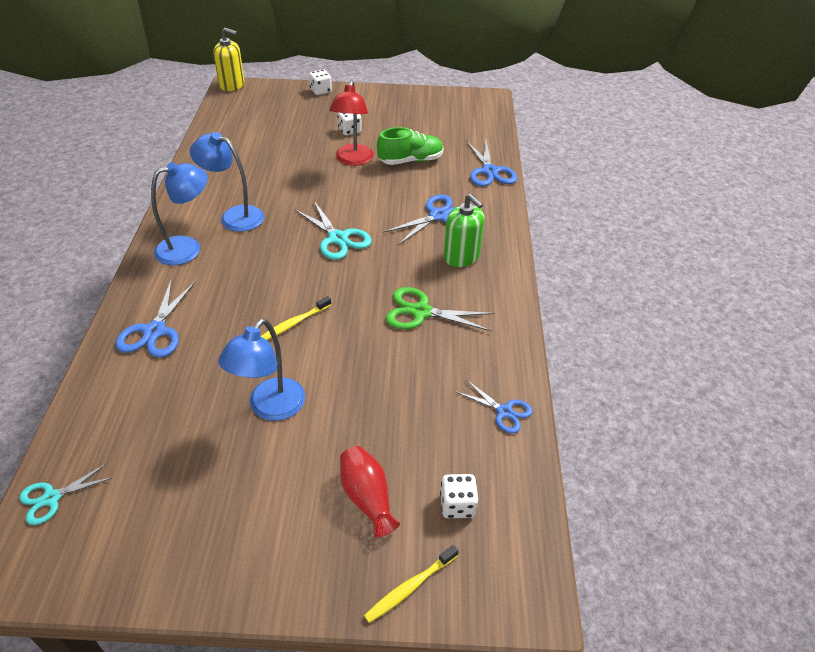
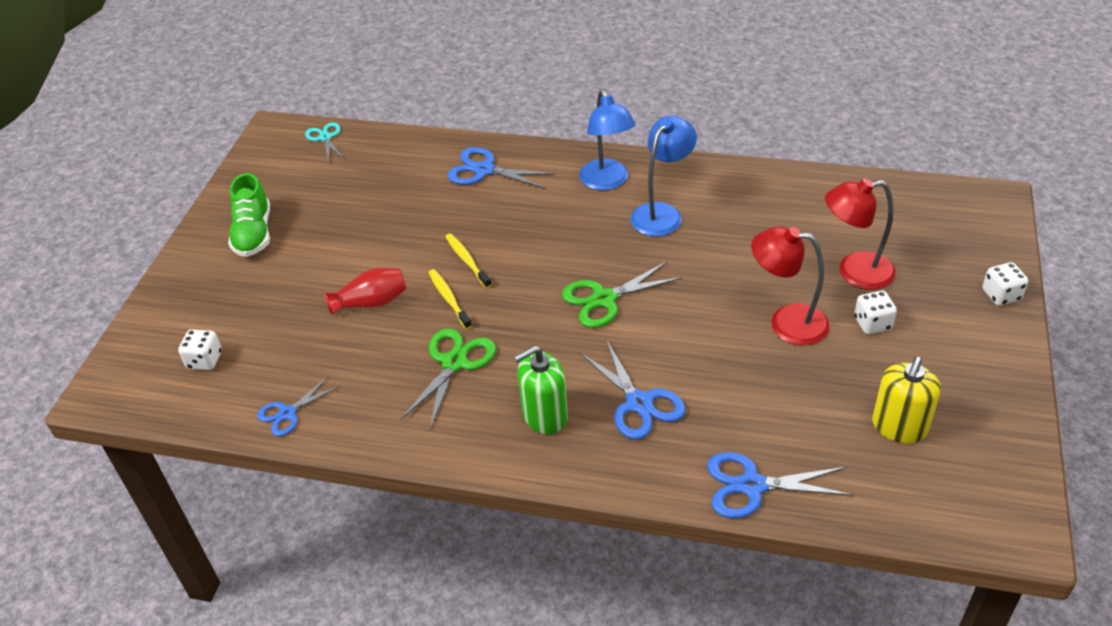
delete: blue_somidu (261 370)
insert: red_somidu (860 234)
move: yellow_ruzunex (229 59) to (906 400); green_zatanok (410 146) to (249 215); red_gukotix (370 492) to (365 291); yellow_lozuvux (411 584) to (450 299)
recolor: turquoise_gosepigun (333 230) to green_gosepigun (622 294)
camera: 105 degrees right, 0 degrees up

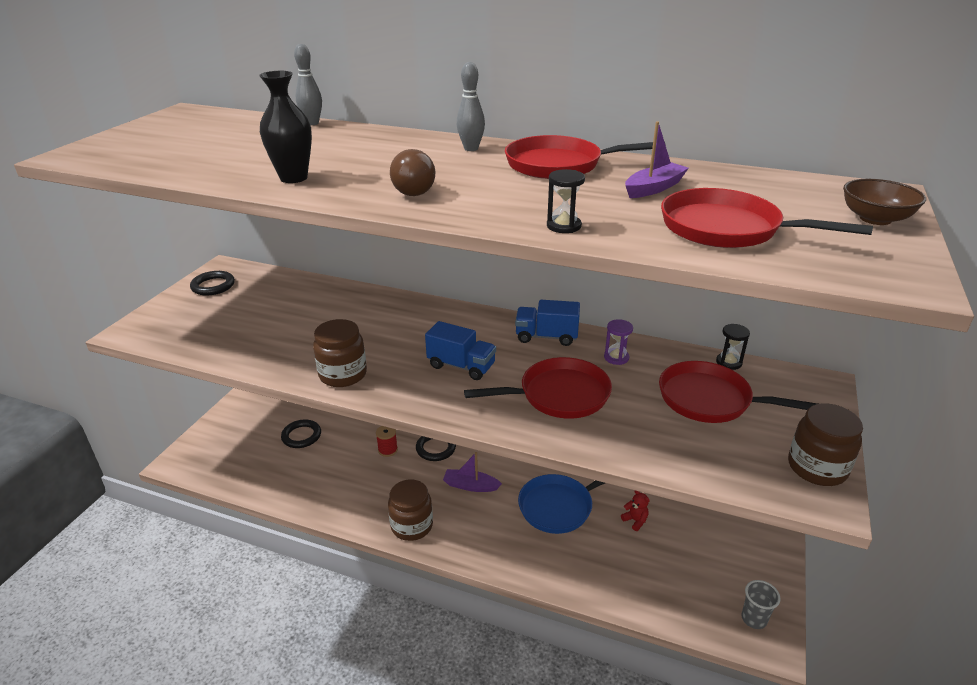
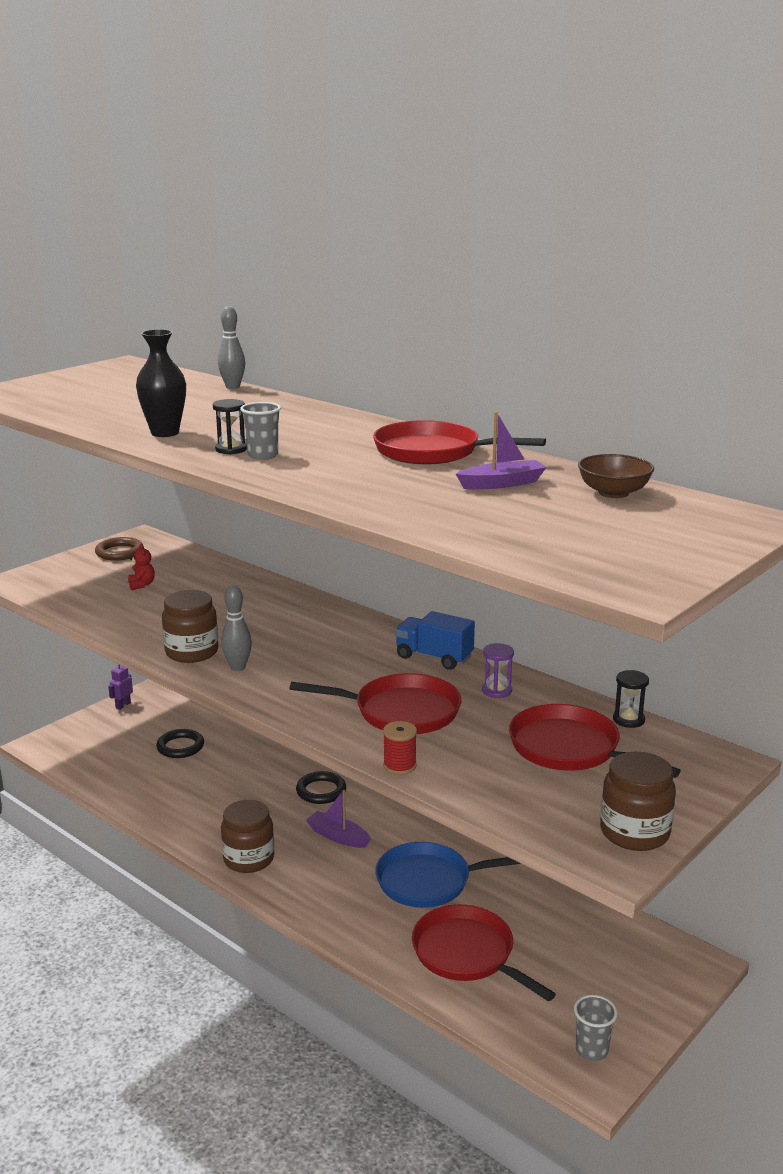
delete: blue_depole (460 350)
insert: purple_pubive (120 686)
move: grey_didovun (471 106) to (236 628); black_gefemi (566 201) to (230 426); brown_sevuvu (884 202) to (616 476); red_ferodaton (767 218) to (484 953); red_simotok (387 441) to (400 748); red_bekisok (635 510) to (141 567)
replace: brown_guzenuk (412 172) to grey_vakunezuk (260 431)
recolor: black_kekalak (212 283) to brown_kekalak (119 549)
camera: 20 degrees right, 10 degrees down

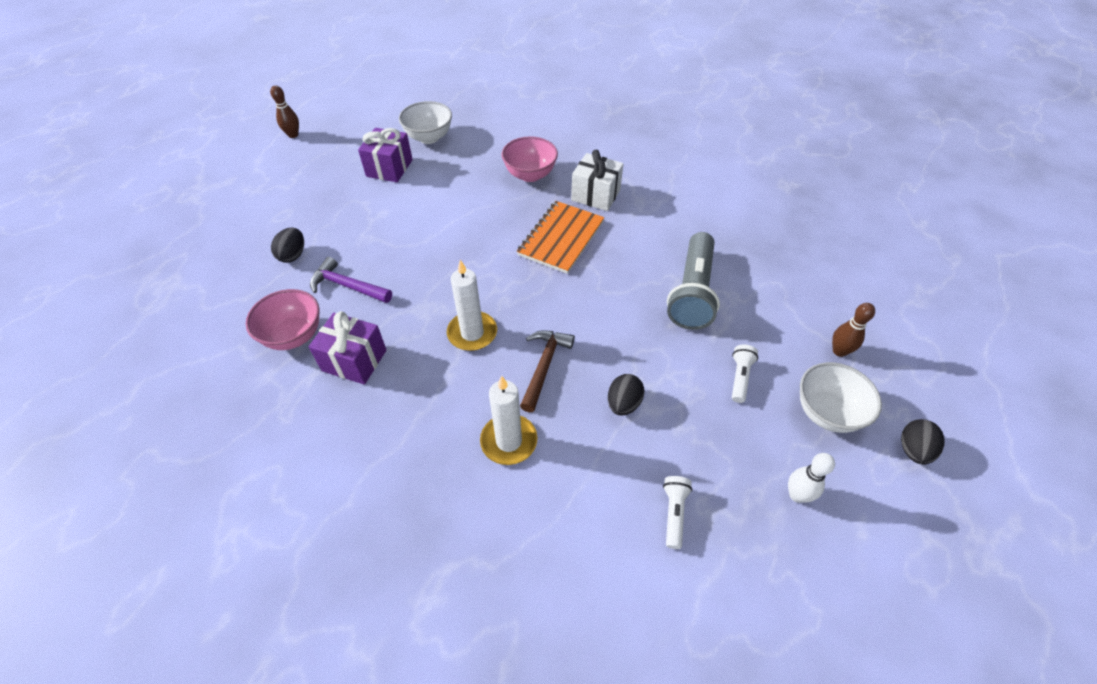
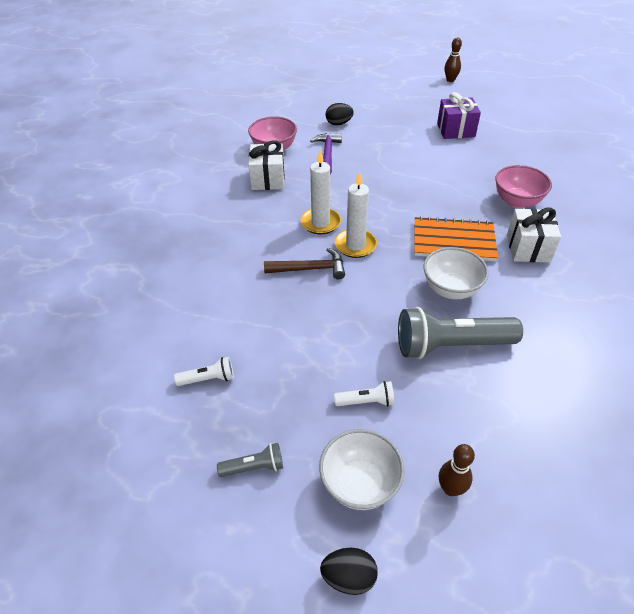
delete: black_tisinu (626 395)
move: white_sevuvu (425 122) to (456 273); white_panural (508 420) to (356 215)
replace: white_didovun (811 478) to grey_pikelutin (250 460)
recolor: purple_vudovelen (347 348) to white_vudovelen (266 165)
camera: 70 degrees right, 5 degrees down

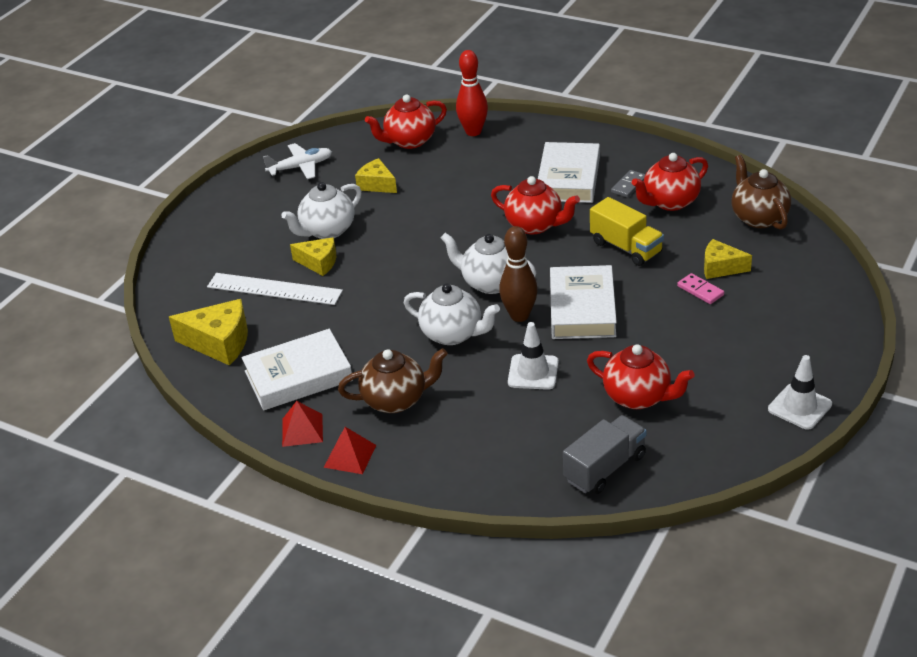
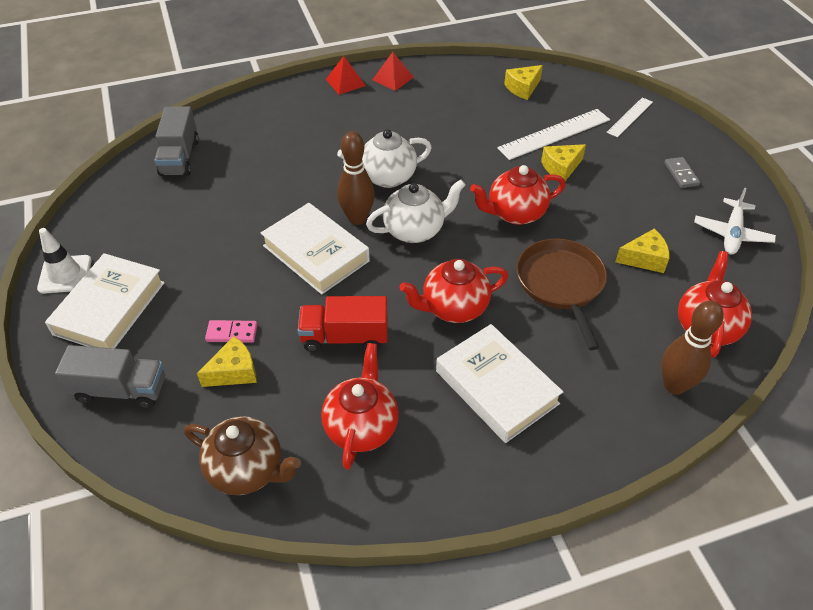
delete: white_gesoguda (321 210); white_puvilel (533 356); brown_gesoguda (393 380)
insert: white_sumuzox (629 117); brown_ferodaton (561 294); grey_depole (110 377)
move: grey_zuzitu (628 184) to (682 172); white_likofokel (297 369) to (105 300); red_gesoguda (641 376) to (518 195)
recolor: red_didovun (472 93) to brown_didovun (692 348); yellow_depole (627 231) to red_depole (343 324)
resize: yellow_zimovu (208 332) = (523 82) x0.64
camera: 130 degrees right, 10 degrees up

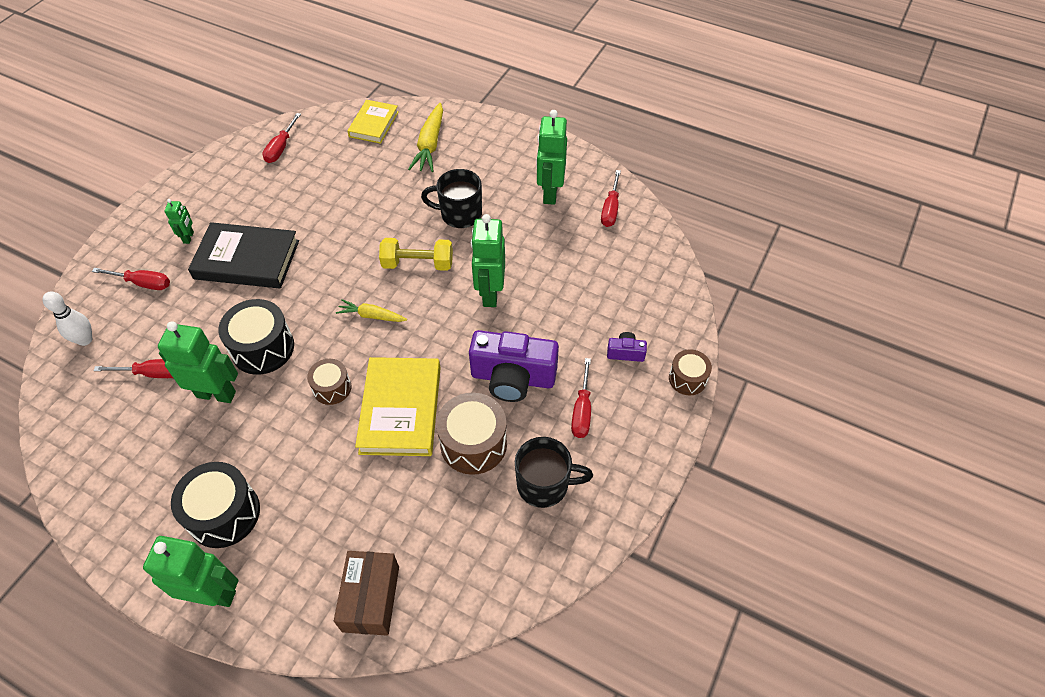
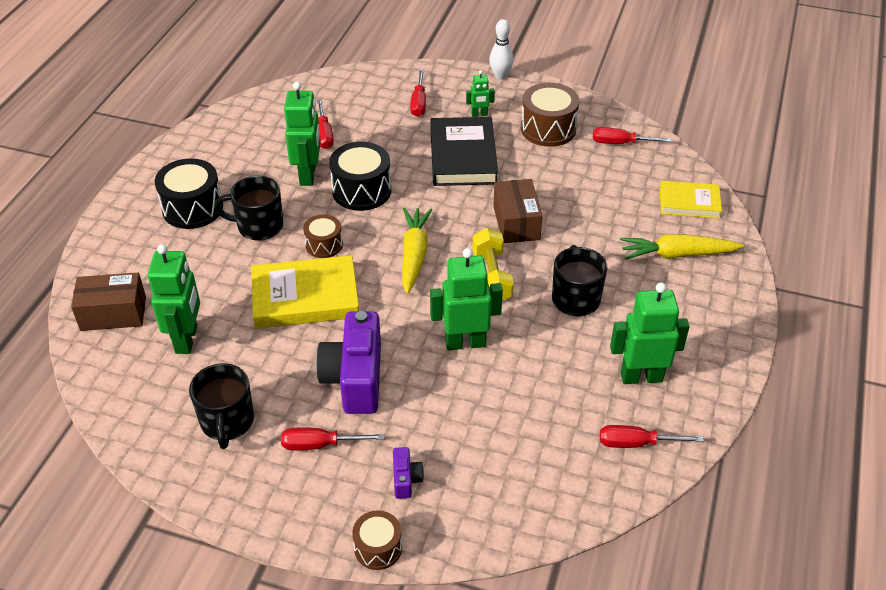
insert: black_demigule (248 208); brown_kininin (518 211)
move: white_didovun (67 318) to (501 49); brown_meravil (471 434) to (550 115); green_pubive (190 571) to (174 299)
resize: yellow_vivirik (371 310) = (417 250) x1.62
camera: 80 degrees right, 10 degrees down

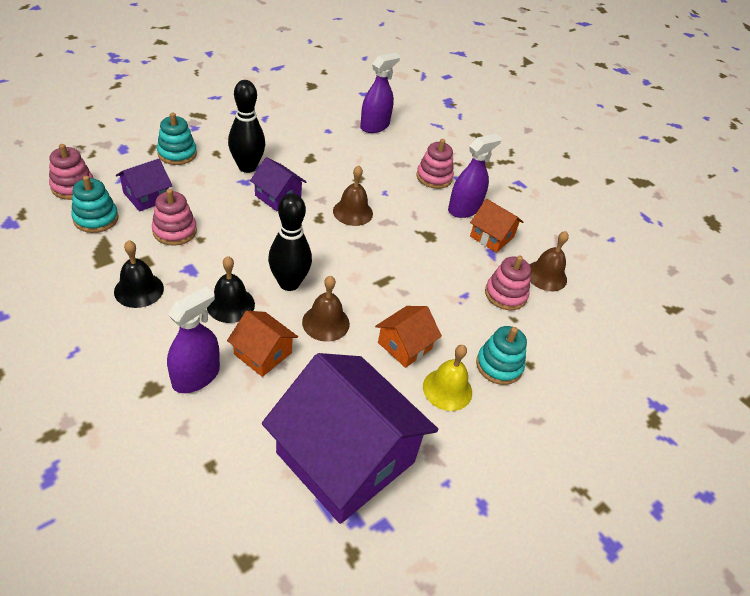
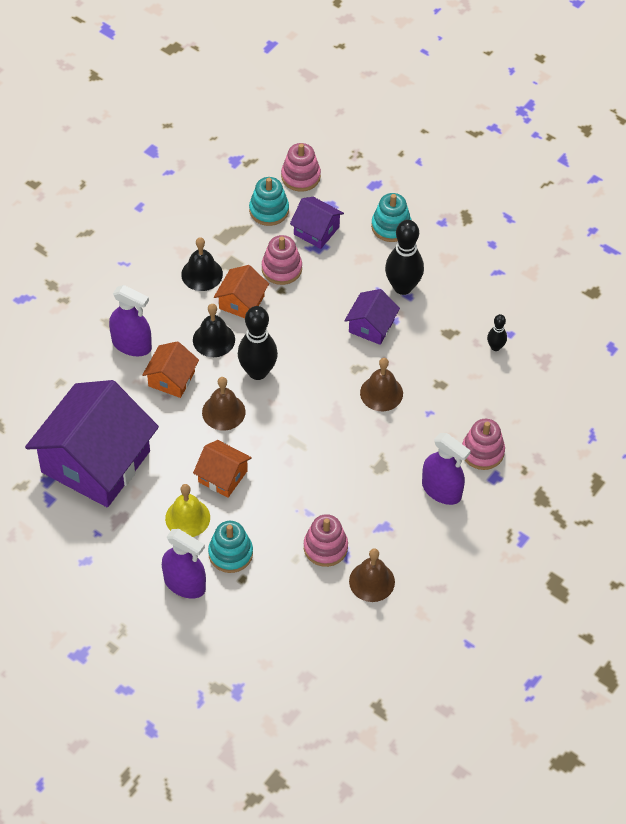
insert: black_didovun (497 332)
move: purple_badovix (380 93) to (184 564); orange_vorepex (496 226) to (241 291)
camera: 80 degrees right, 10 degrees up

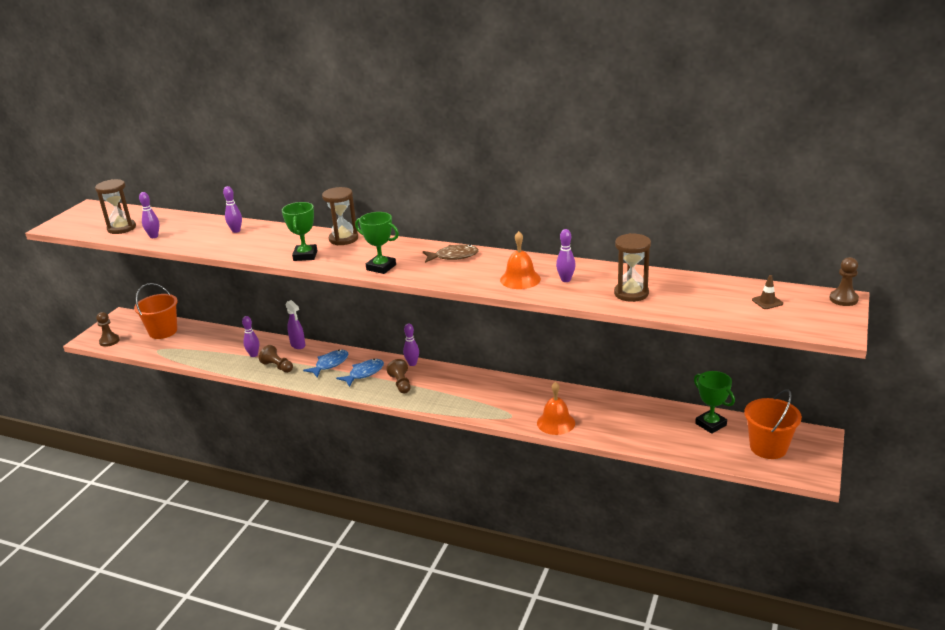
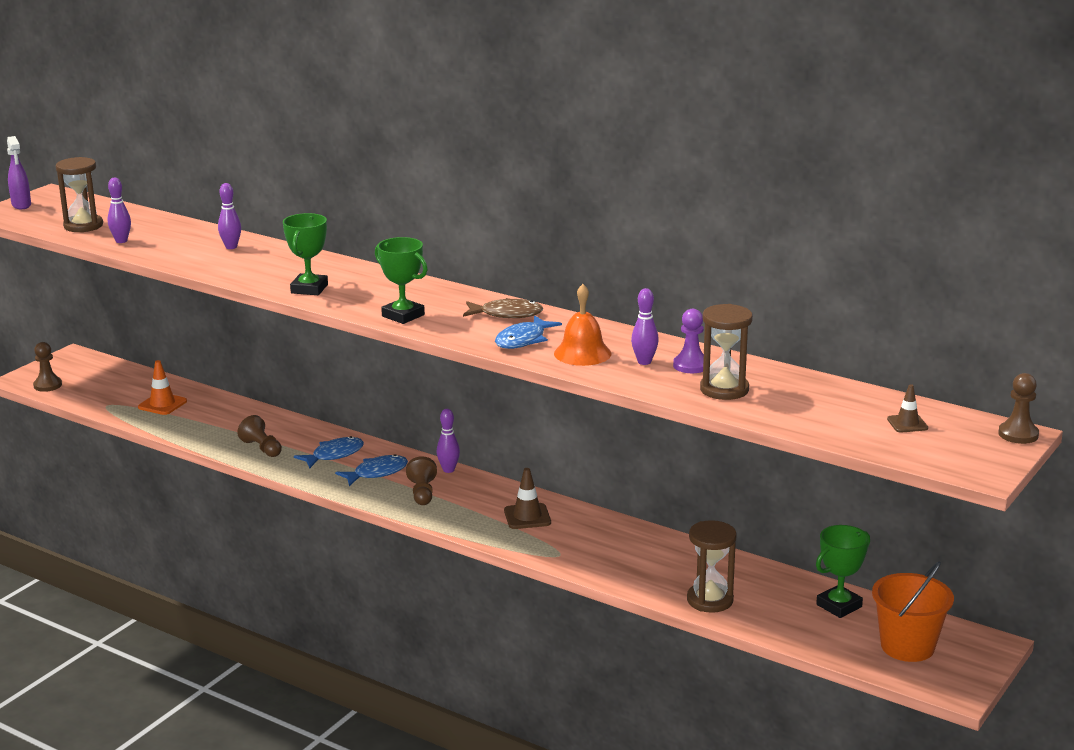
delete: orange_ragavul (156 311); purple_didovun (250 336); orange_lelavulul (556 408)
insert: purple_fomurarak (688 341); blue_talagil (528 332); orange_puvilel (162 387); brown_puvilel (527 498)
move: brown_gefemi (340 216) to (712 566); purple_badovix (295 324) to (19 172)
rotate: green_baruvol (714 402) = (843 571) 75 degrees clockwise
camera: 10 degrees right, 5 degrees down

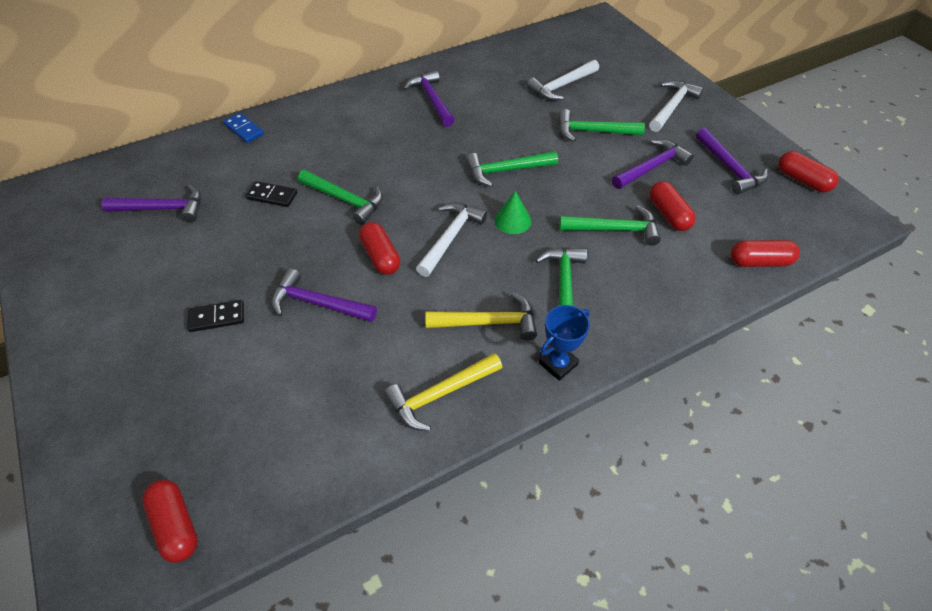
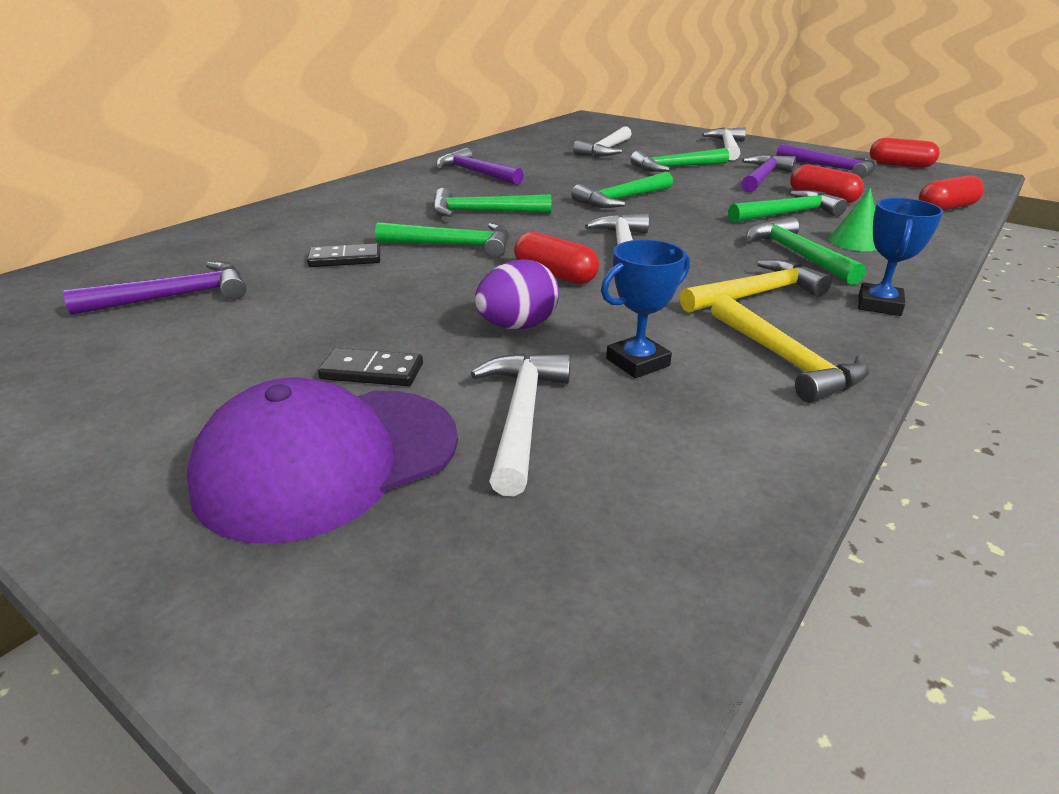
delete: blue_zuzitu (243 128); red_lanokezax (170 521)
insert: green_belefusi (492 202); blue_baruvol (645 309); white_belefusi (521 424); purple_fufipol (322 460)
move: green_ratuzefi (512 212) to (853 219)
replace: purple_belefusi (324 295) to purple_tisinu (517 294)
rotate: black_zuzitu (215 316) = (370 367) 45 degrees clockwise; yellow_belefusi (443 392) = (790 349) 60 degrees counterclockwise
camera: 25 degrees left, 20 degrees down

